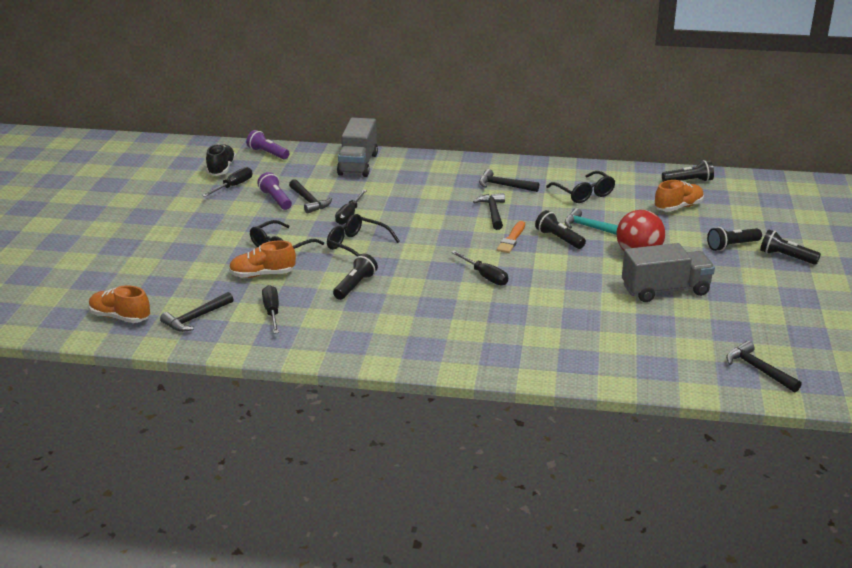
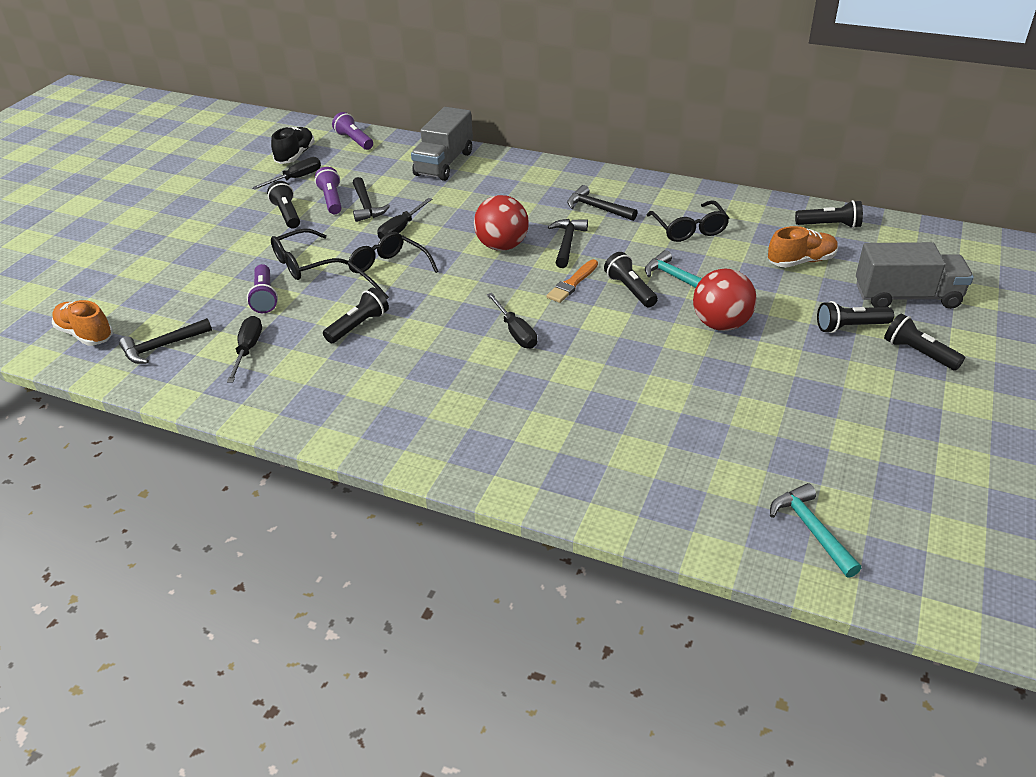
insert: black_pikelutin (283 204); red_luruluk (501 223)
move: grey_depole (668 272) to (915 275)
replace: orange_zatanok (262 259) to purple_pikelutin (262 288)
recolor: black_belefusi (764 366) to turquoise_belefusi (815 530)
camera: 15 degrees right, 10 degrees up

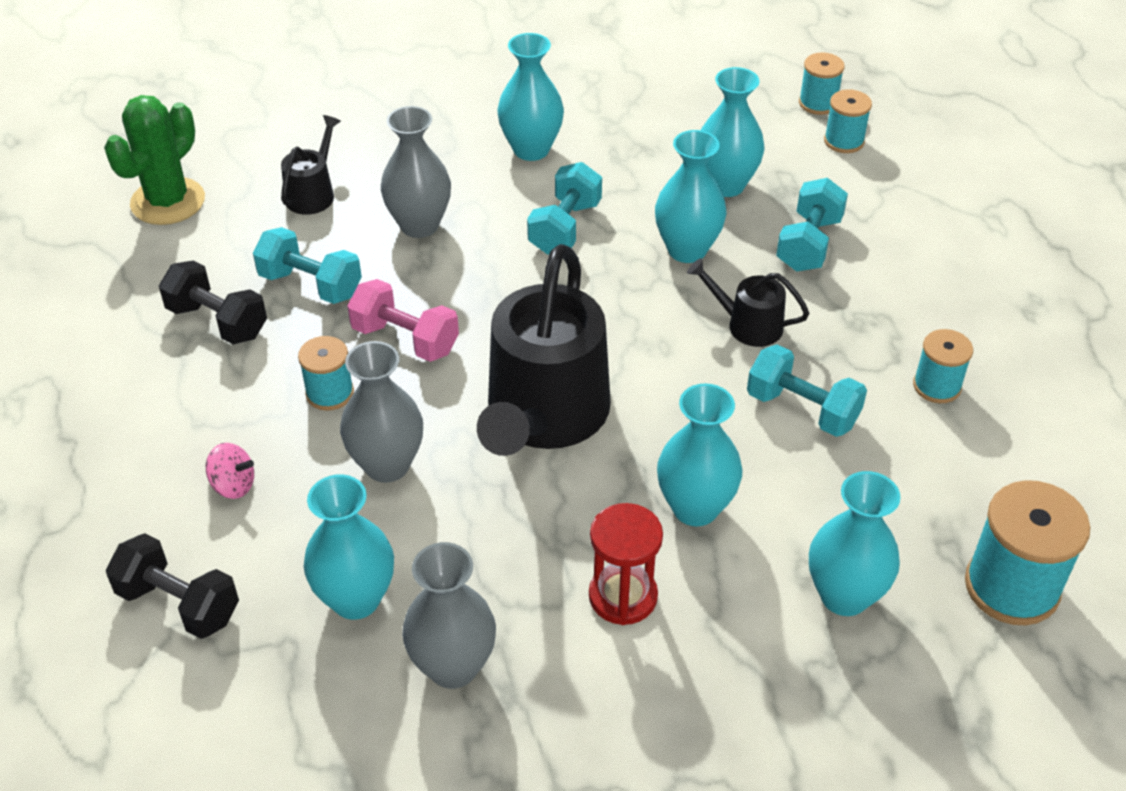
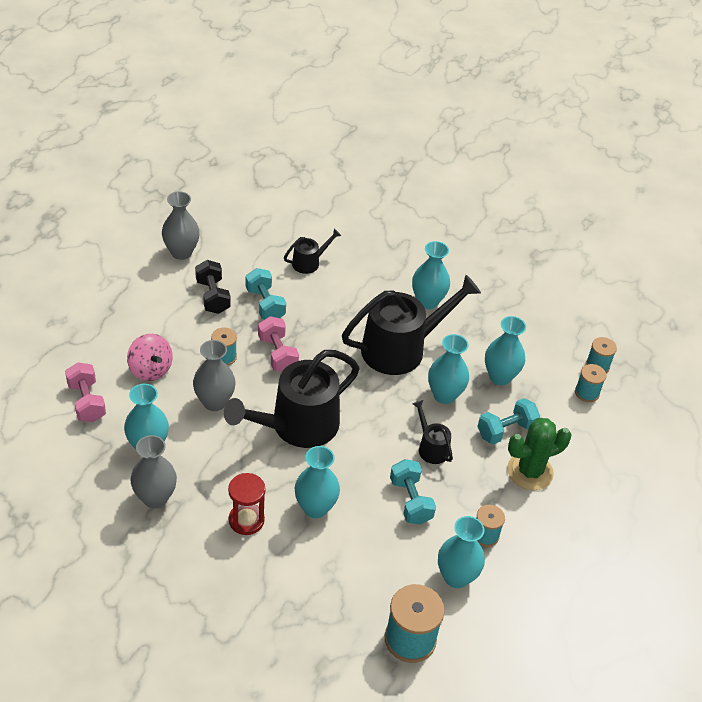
move: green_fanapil (154 160) to (539 454); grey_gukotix (416 172) to (181 225); turquoise_gukotix (855 543) to (461 552)
replace: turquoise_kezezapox (564 208) to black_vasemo (411 325)
recolor: black_kezezapox (172 586) to pink_kezezapox (85 392)
resize: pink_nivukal (230 471) = (150 357) x1.66
camera: 35 degrees right, 0 degrees up

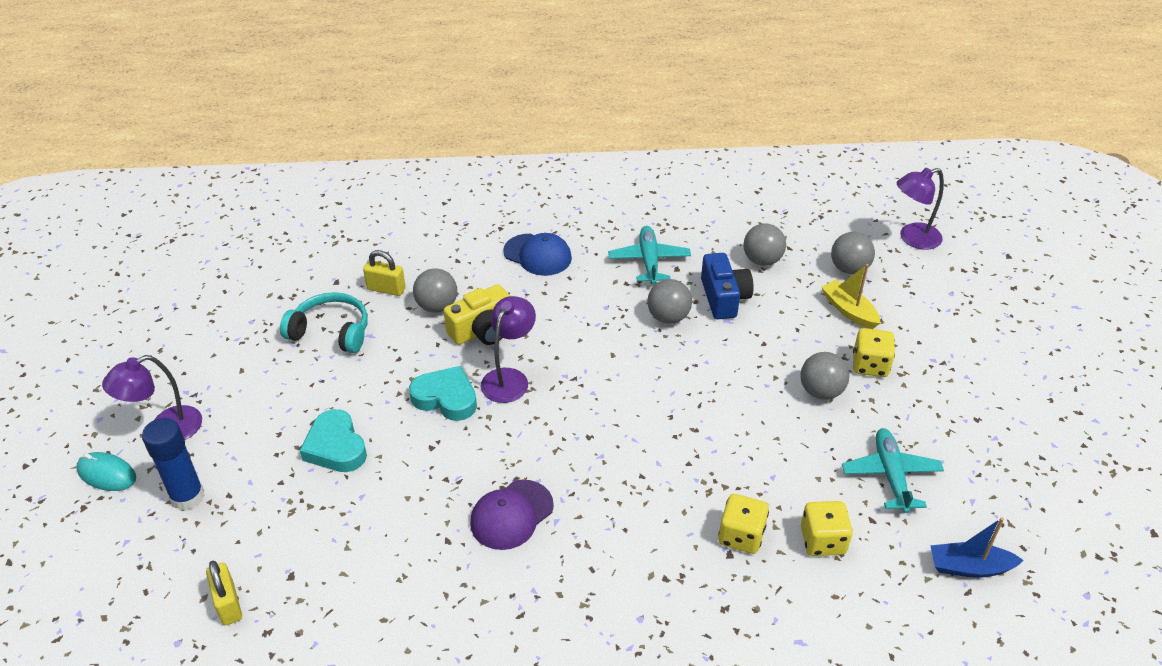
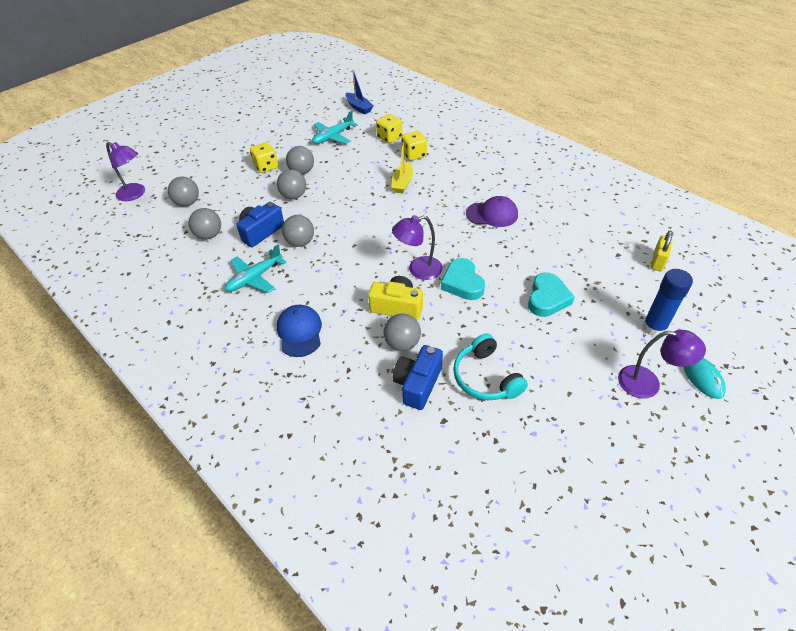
insert: grey_luruluk (291 184)
move: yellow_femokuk (851 296) to (402 167)
replace: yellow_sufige (384 273) to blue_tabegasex (417 377)
camera: 130 degrees left, 5 degrees up

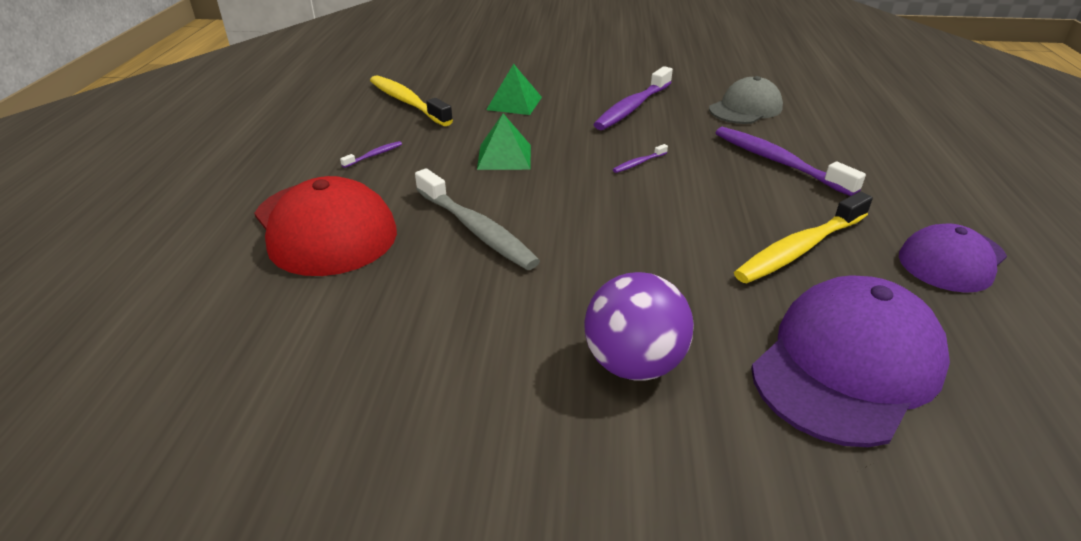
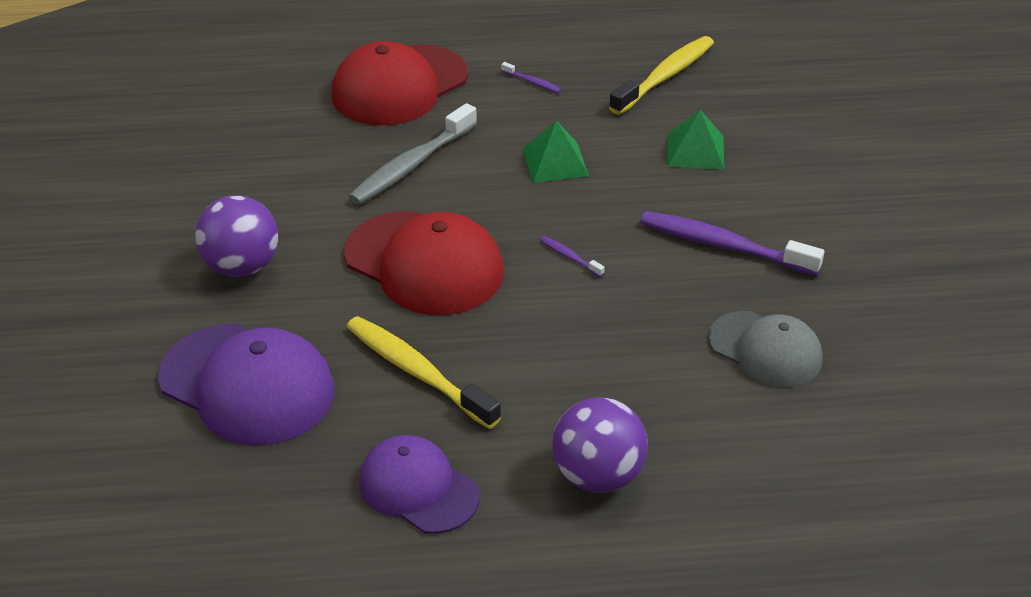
delete: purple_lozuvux (791 161)
insert: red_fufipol (424 263); purple_luruluk (600 445)
camera: 80 degrees right, 5 degrees up

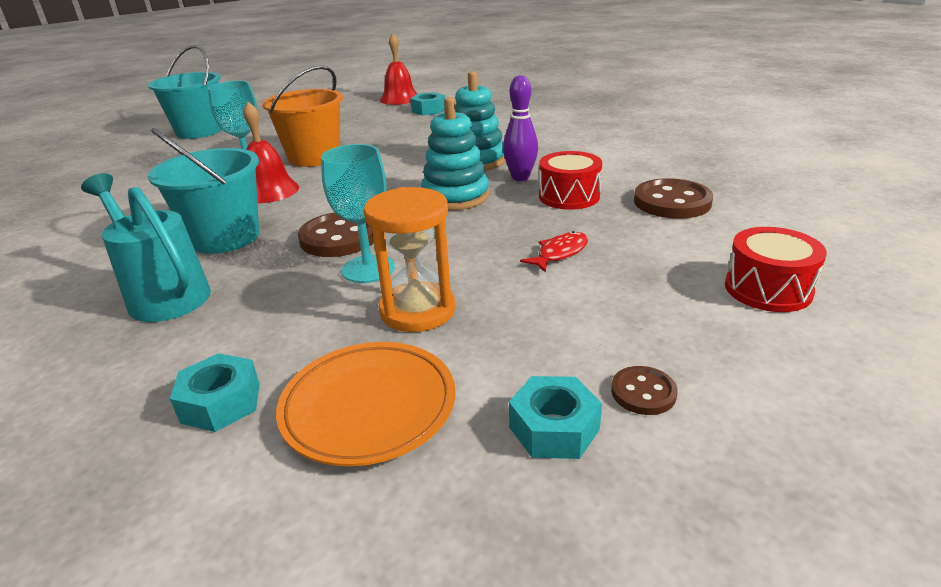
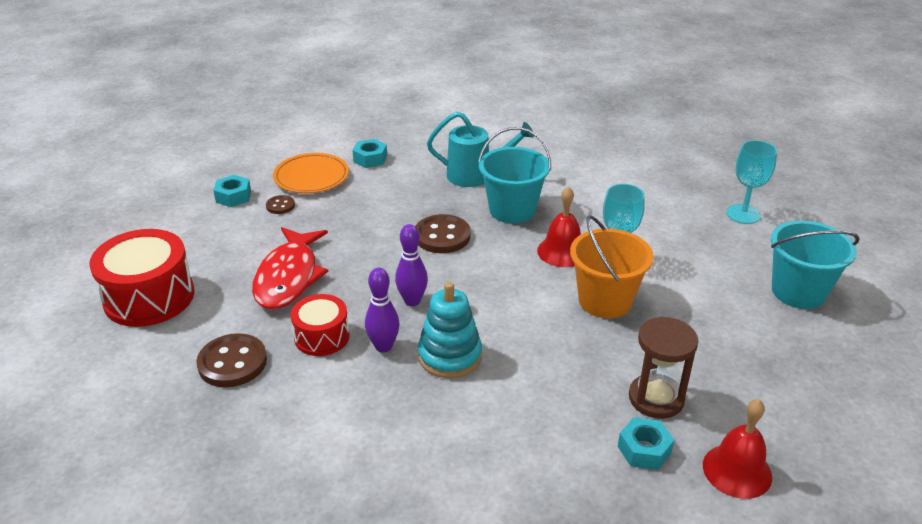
delete: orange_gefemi (409 259)
insert: brown_gefemi (663 368)
move: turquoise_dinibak (358 213) to (751 182); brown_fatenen (644 390) to (280 204)
replace: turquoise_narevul (455 153) to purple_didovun (411 265)
resize: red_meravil (776 269) = (141 278) x1.69; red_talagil (554 252) = (290 268) x2.27
camera: 140 degrees right, 5 degrees up

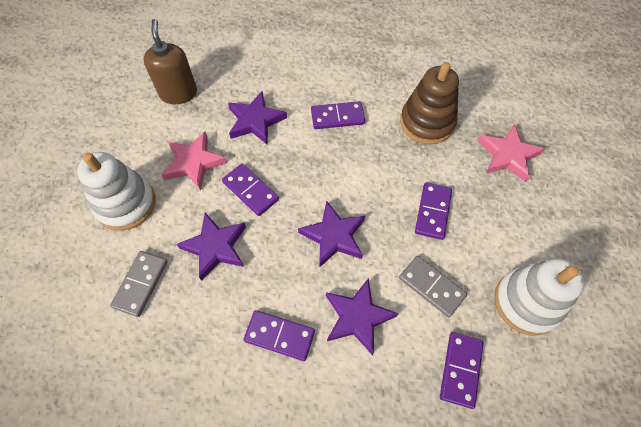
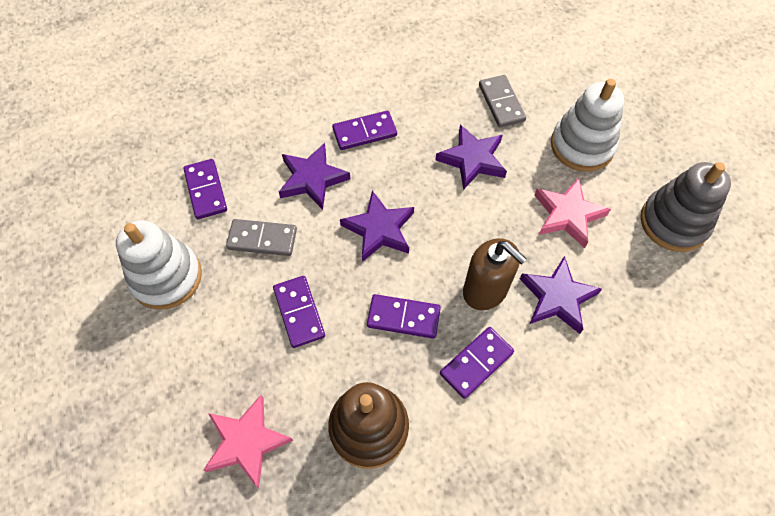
insert: grey_narevul (685 207)
move: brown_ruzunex (170 61) to (495 274); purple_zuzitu (250 190) to (404 316)
camera: 145 degrees right, 0 degrees up

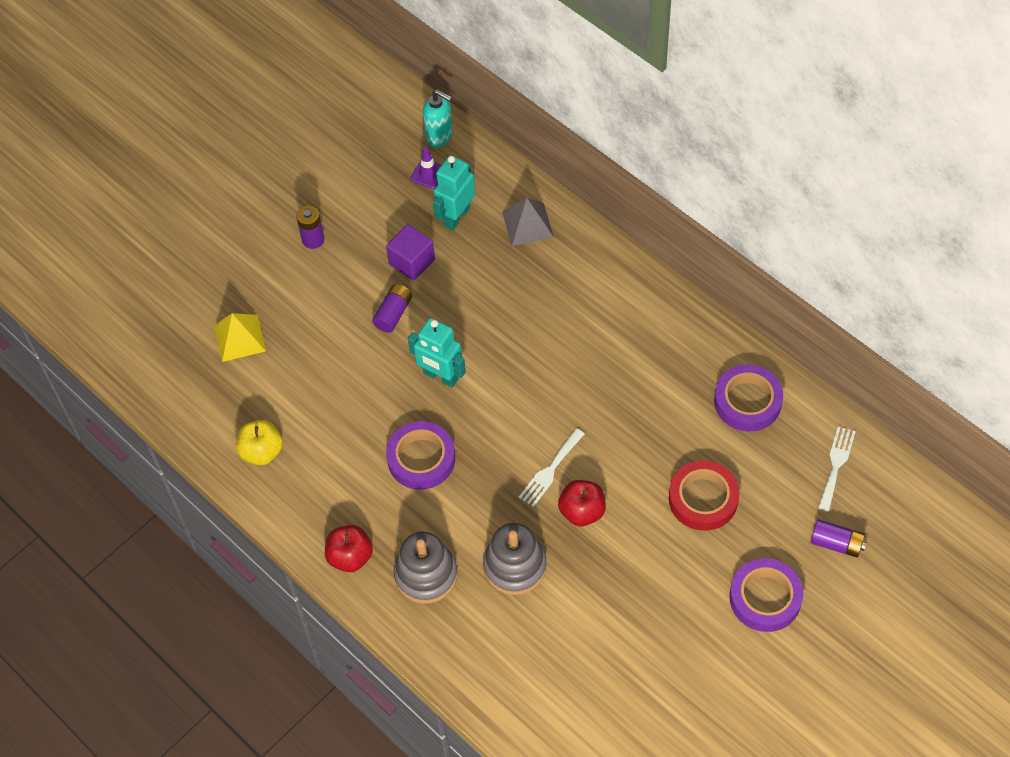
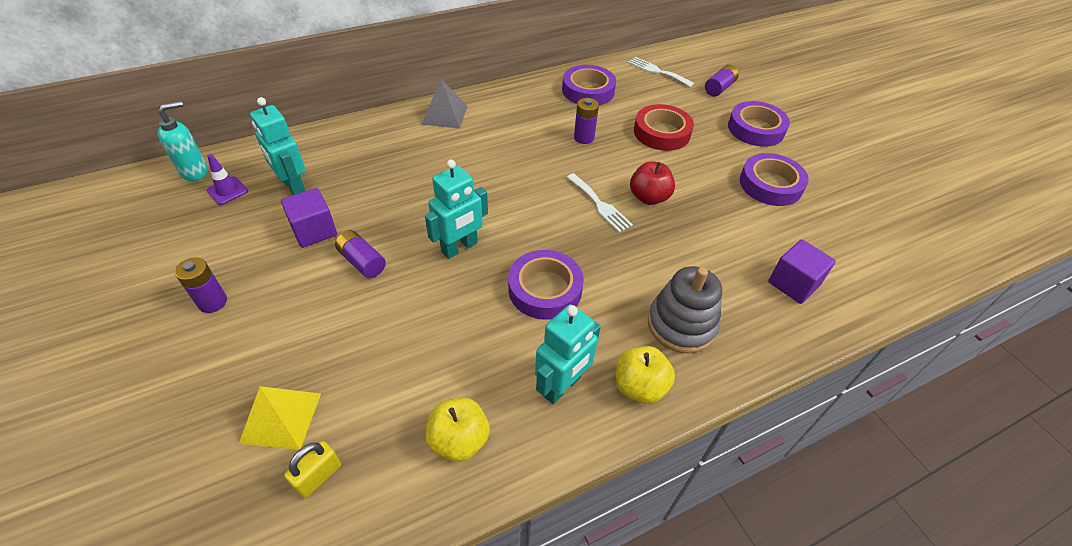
delete: grey_narevul (515 559)
insert: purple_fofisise (586 121); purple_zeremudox (774 179); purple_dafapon (802 271); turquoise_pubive (568 354); yellow_sufige (312 469)
move: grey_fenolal (528 222) to (444 104)
recolor: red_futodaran (349 548) to yellow_futodaran (645 375)
camera: 75 degrees left, 10 degrees down

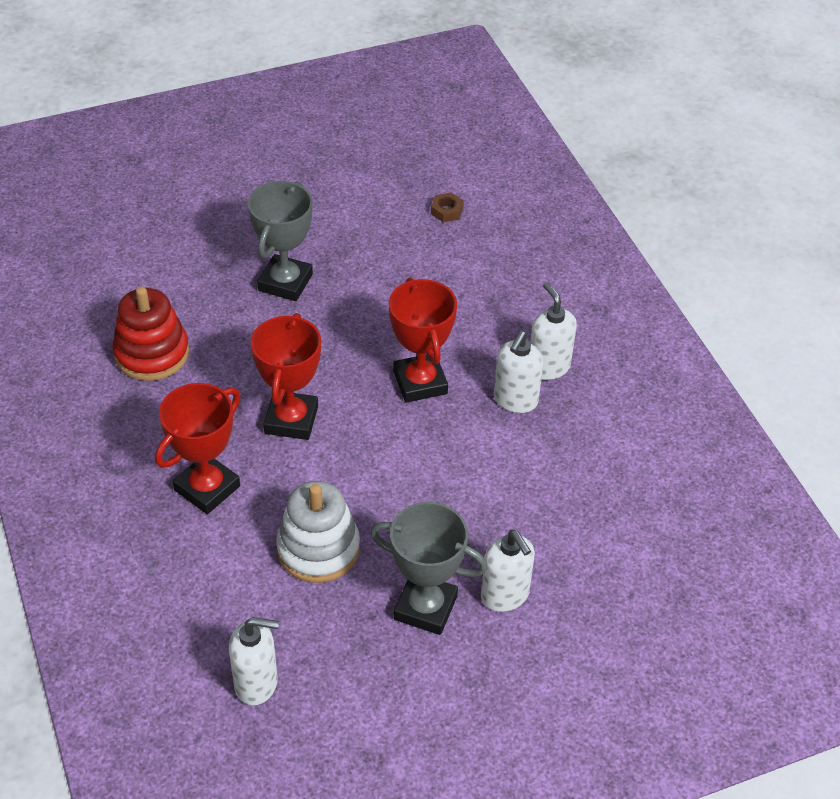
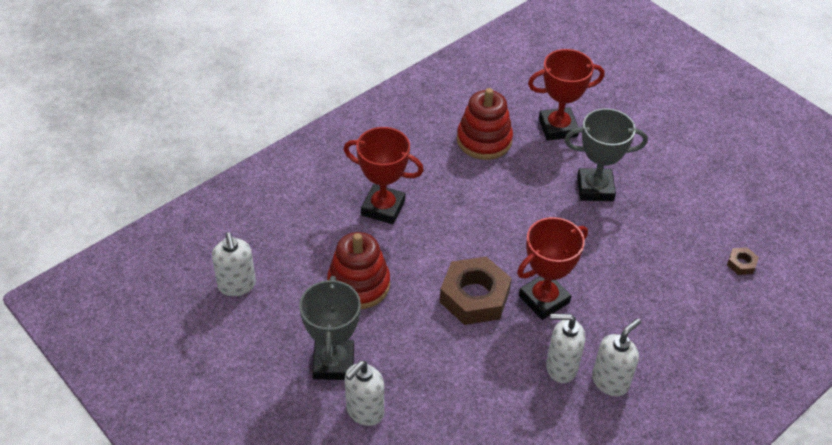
insert: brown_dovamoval (476 291)
move: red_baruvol (286 376) to (566 95)
recolor: white_narevul (318 532) to red_narevul (358 270)
camera: 70 degrees right, 0 degrees up

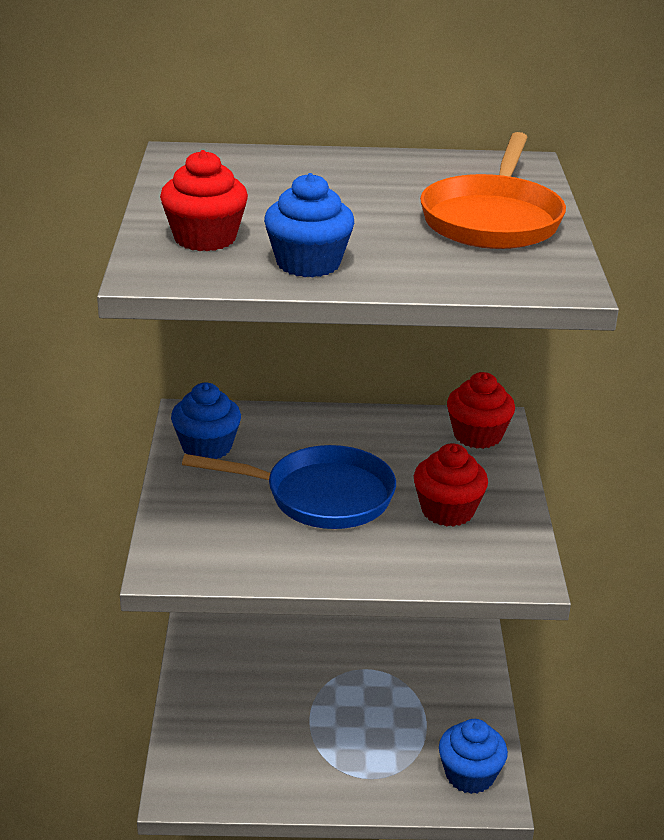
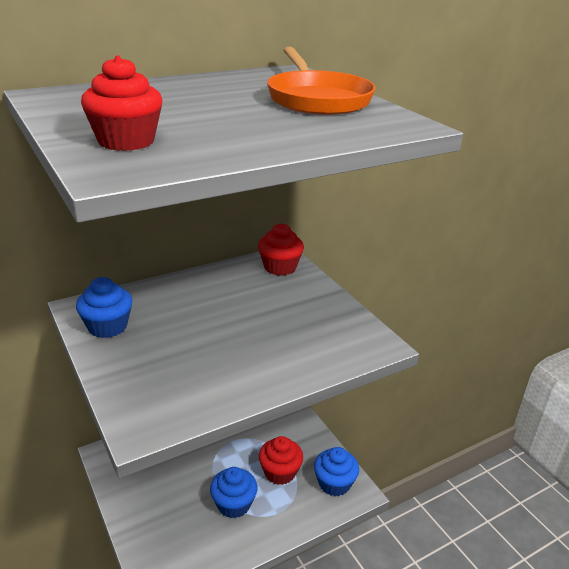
delete: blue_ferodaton (289 487)
move: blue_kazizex (309 225) to (234 492); red_kazizex (451 485) to (281 460)
camera: 30 degrees left, 0 degrees up

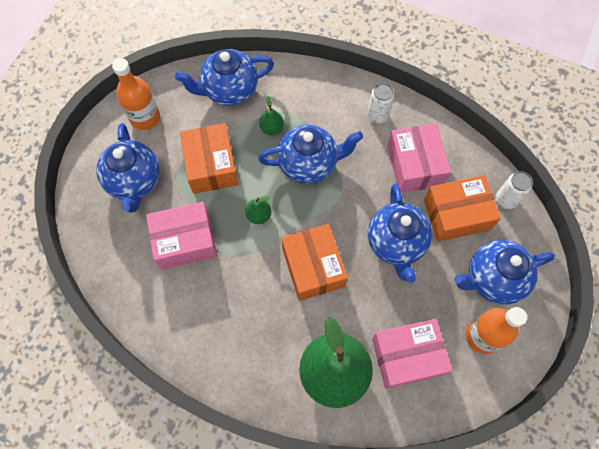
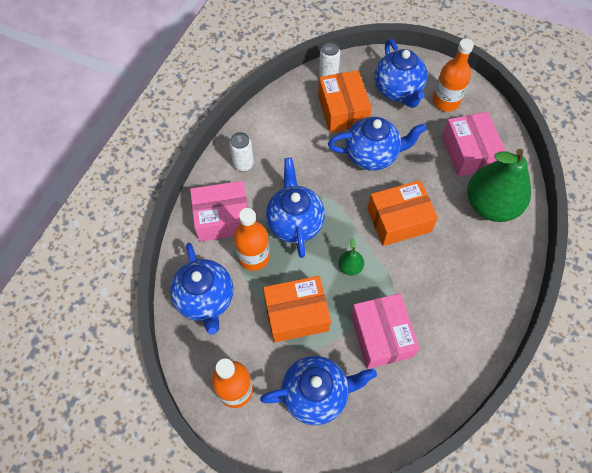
move: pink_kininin (419 158) to (219 211)
replace: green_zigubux (271 115) to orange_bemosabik (252 239)
camera: 90 degrees left, 5 degrees down

